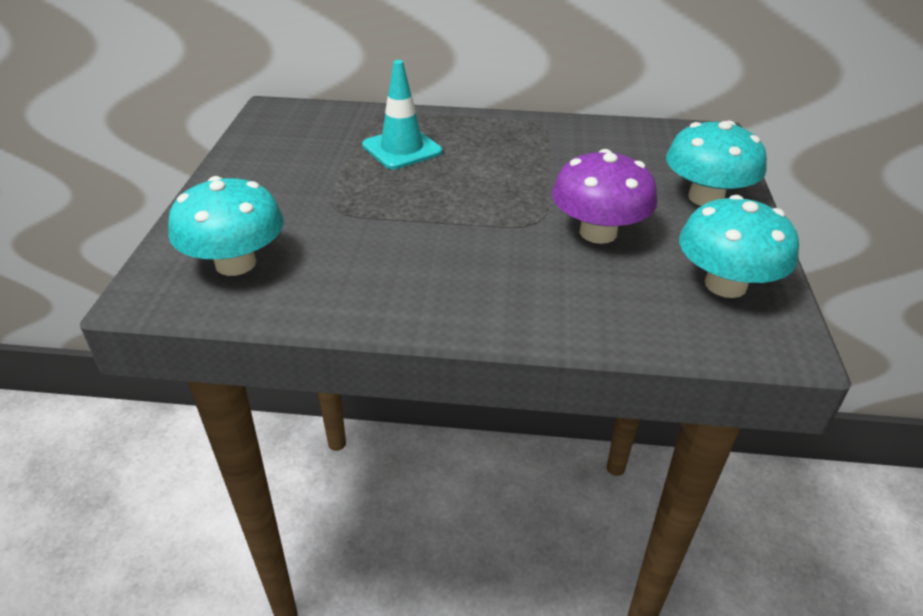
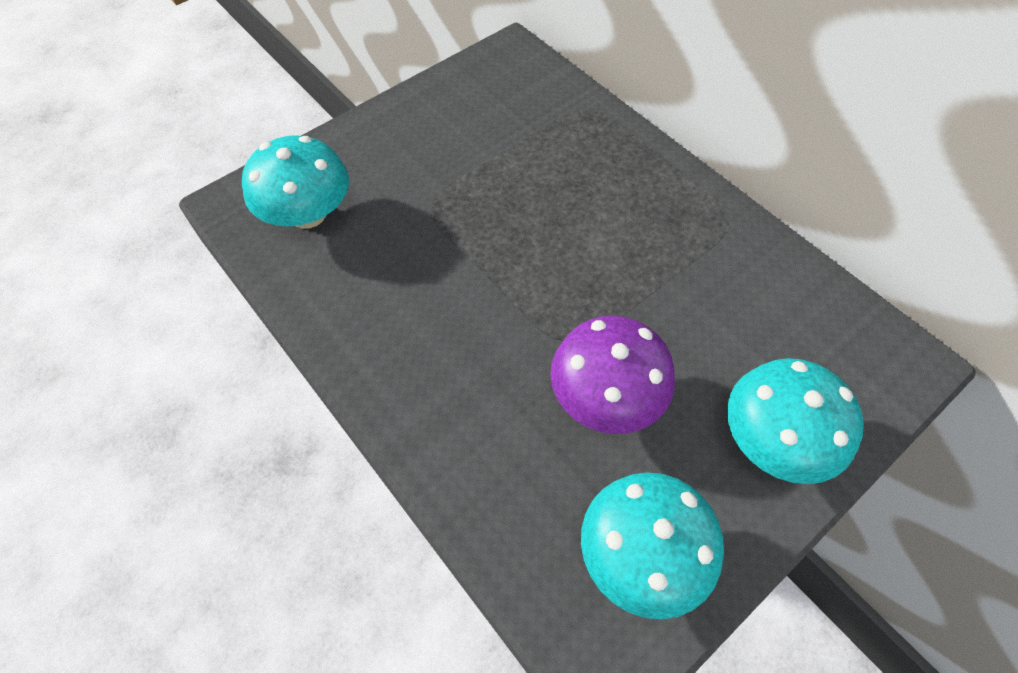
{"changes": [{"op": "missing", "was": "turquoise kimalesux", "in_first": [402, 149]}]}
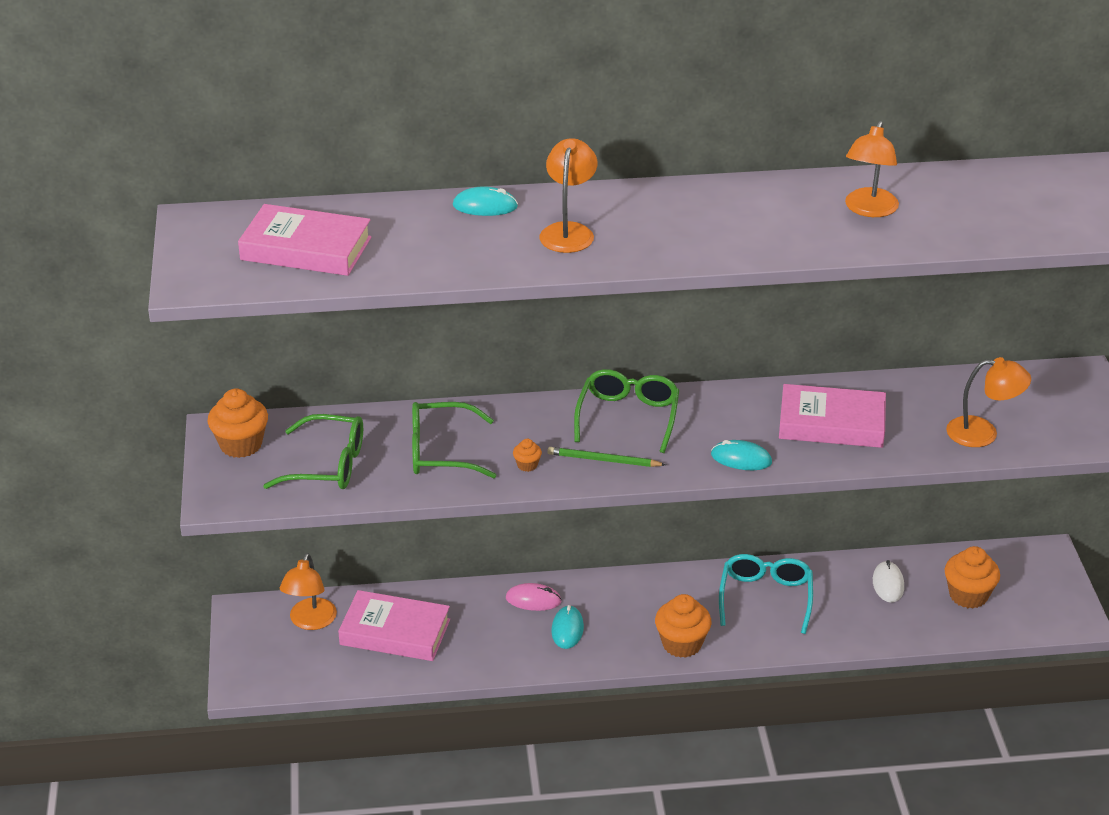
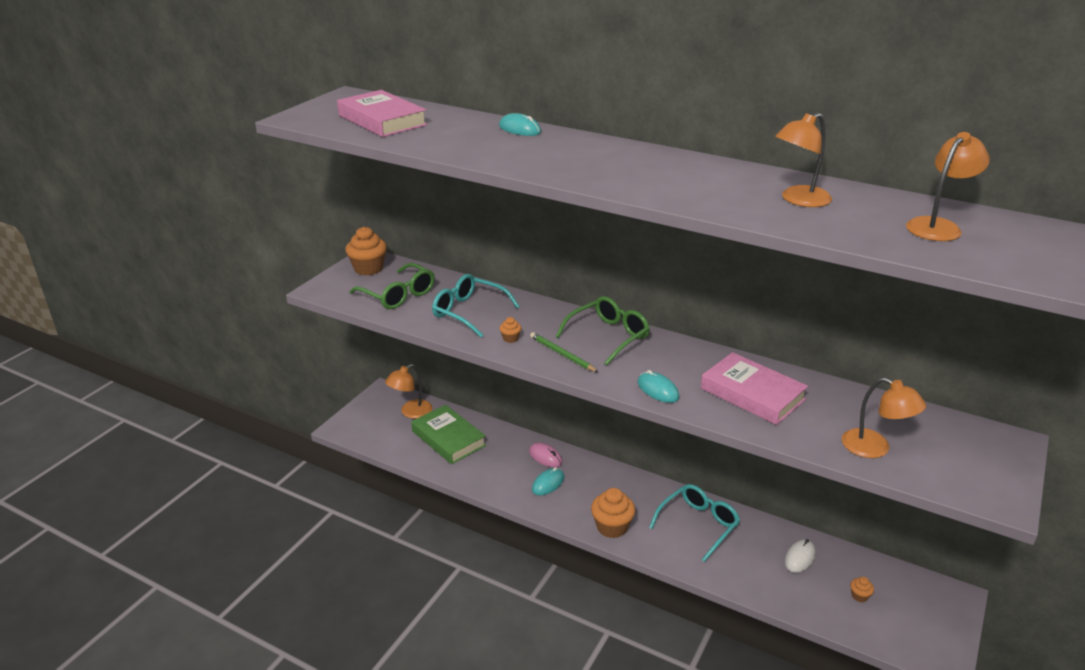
{"changes": [{"op": "relocated", "was": "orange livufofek", "in_first": [568, 231], "in_second": [938, 226]}, {"op": "colour", "was": "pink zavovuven", "now": "green zavovuven", "in_first": [395, 632], "in_second": [448, 438]}, {"op": "colour", "was": "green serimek", "now": "turquoise serimek", "in_first": [441, 452], "in_second": [469, 312]}, {"op": "size", "was": "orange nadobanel", "in_first": [968, 595], "in_second": [859, 596], "ratio": 0.48}]}
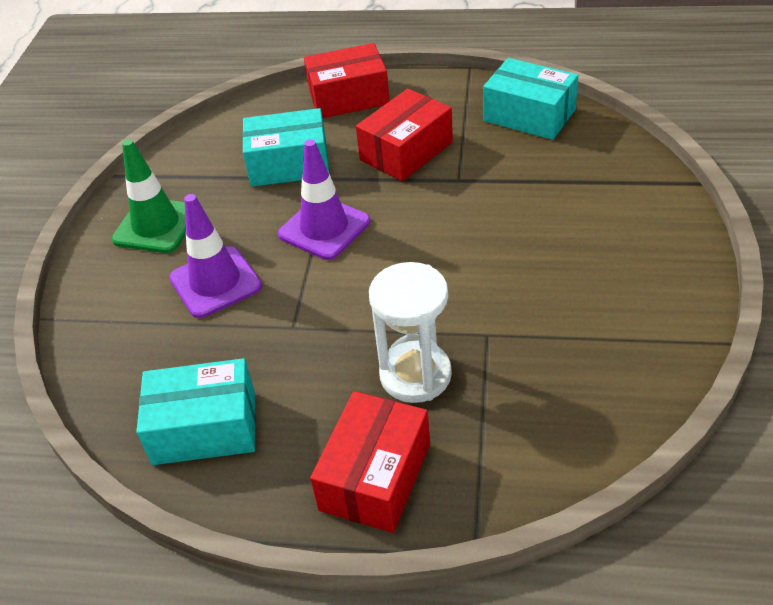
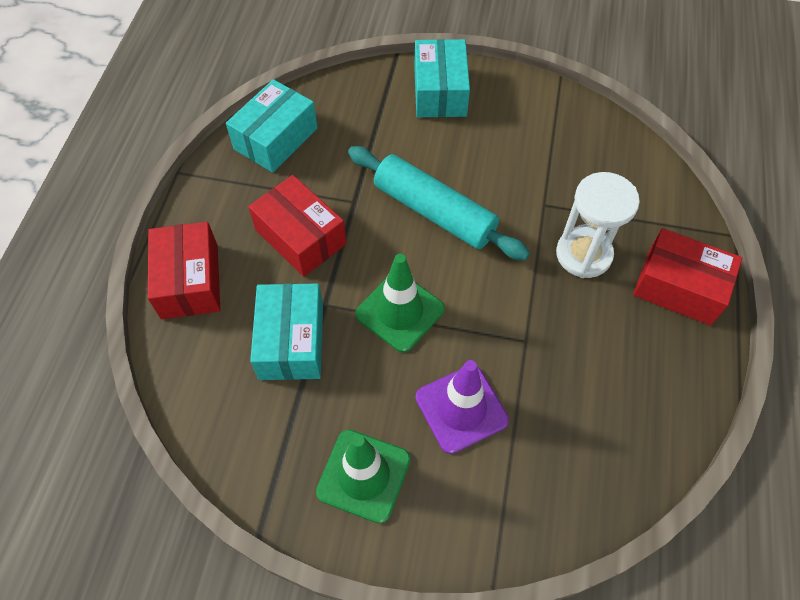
{"changes": [{"op": "appeared", "now": "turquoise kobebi", "in_second": [434, 212]}, {"op": "relocated", "was": "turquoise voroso", "in_first": [204, 428], "in_second": [440, 92]}, {"op": "colour", "was": "purple kimalesux", "now": "green kimalesux", "in_first": [324, 228], "in_second": [400, 311]}]}
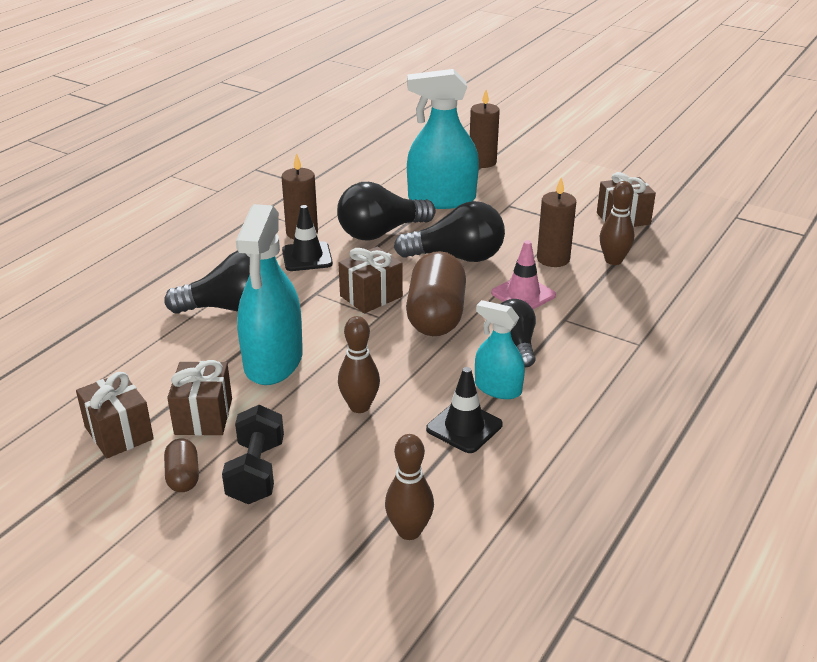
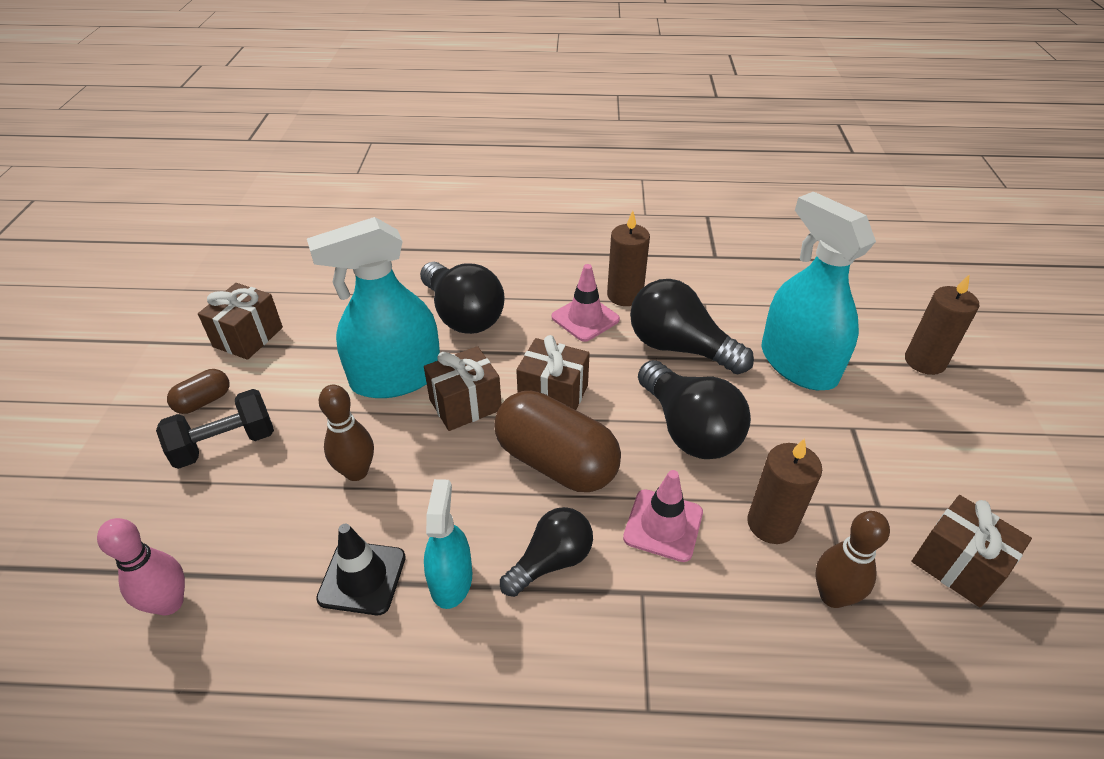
{"changes": [{"op": "relocated", "was": "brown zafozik", "in_first": [203, 416], "in_second": [465, 404]}, {"op": "colour", "was": "black kimalesux", "now": "pink kimalesux", "in_first": [307, 257], "in_second": [585, 318]}, {"op": "colour", "was": "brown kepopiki", "now": "pink kepopiki", "in_first": [409, 531], "in_second": [169, 603]}, {"op": "spun", "was": "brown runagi", "in_first": [436, 316], "in_second": [556, 462], "clockwise": 60}]}
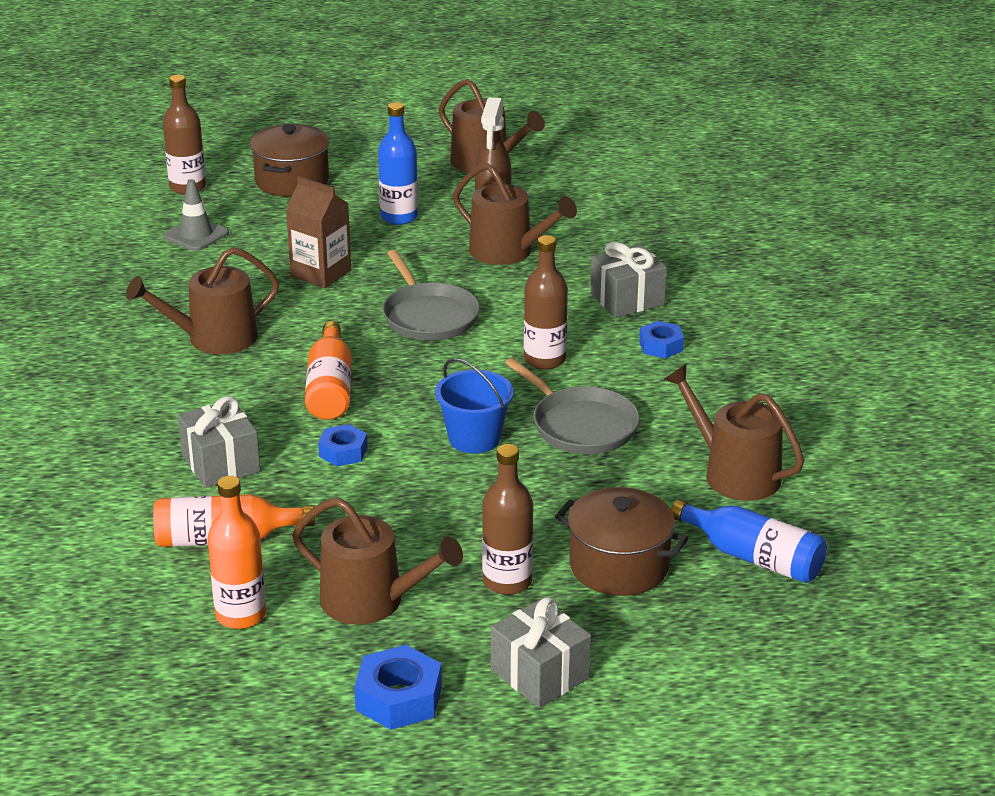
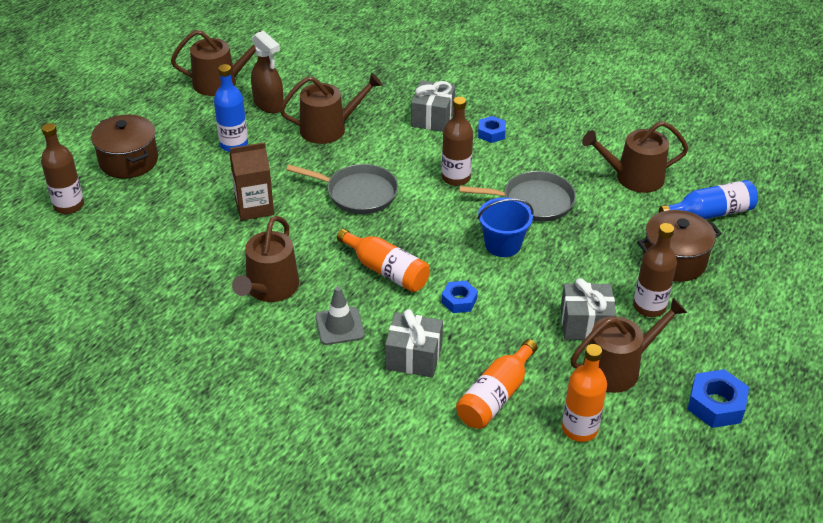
{"changes": [{"op": "relocated", "was": "grey kimalesux", "in_first": [196, 235], "in_second": [339, 326]}, {"op": "relocated", "was": "grey zafozik", "in_first": [540, 674], "in_second": [585, 324]}]}
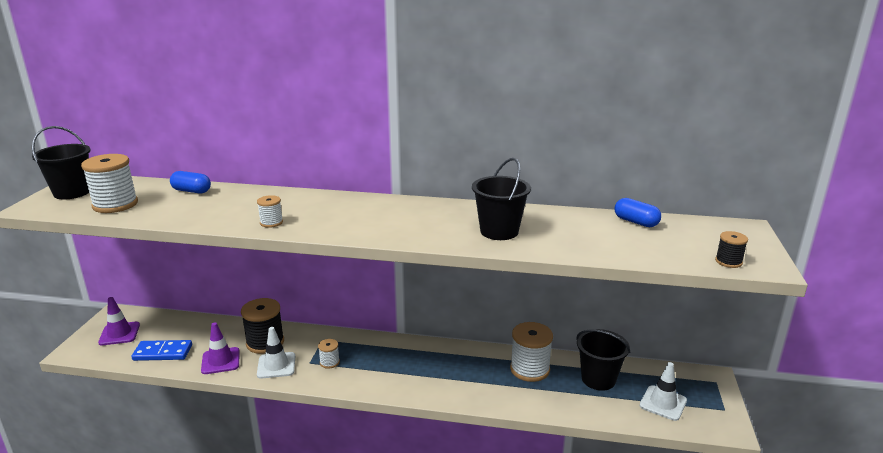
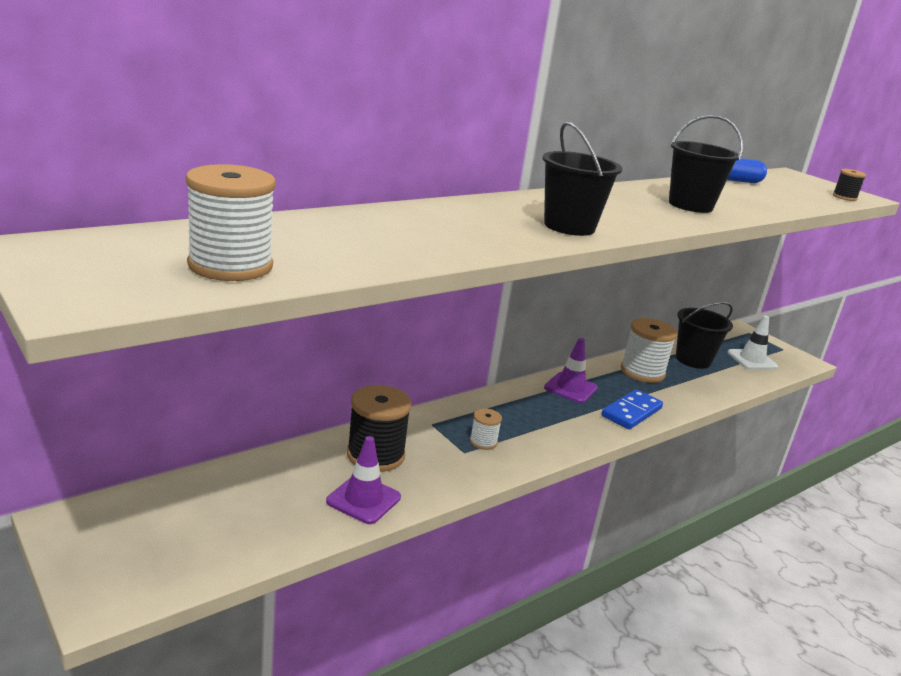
{"changes": [{"op": "missing", "was": "blue runagi", "in_first": [191, 191]}, {"op": "missing", "was": "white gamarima", "in_first": [271, 222]}, {"op": "missing", "was": "white kimalesux", "in_first": [276, 365]}, {"op": "relocated", "was": "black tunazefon", "in_first": [72, 192], "in_second": [569, 226]}, {"op": "relocated", "was": "purple kimalesux", "in_first": [119, 334], "in_second": [570, 388]}, {"op": "relocated", "was": "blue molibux", "in_first": [163, 352], "in_second": [631, 412]}]}
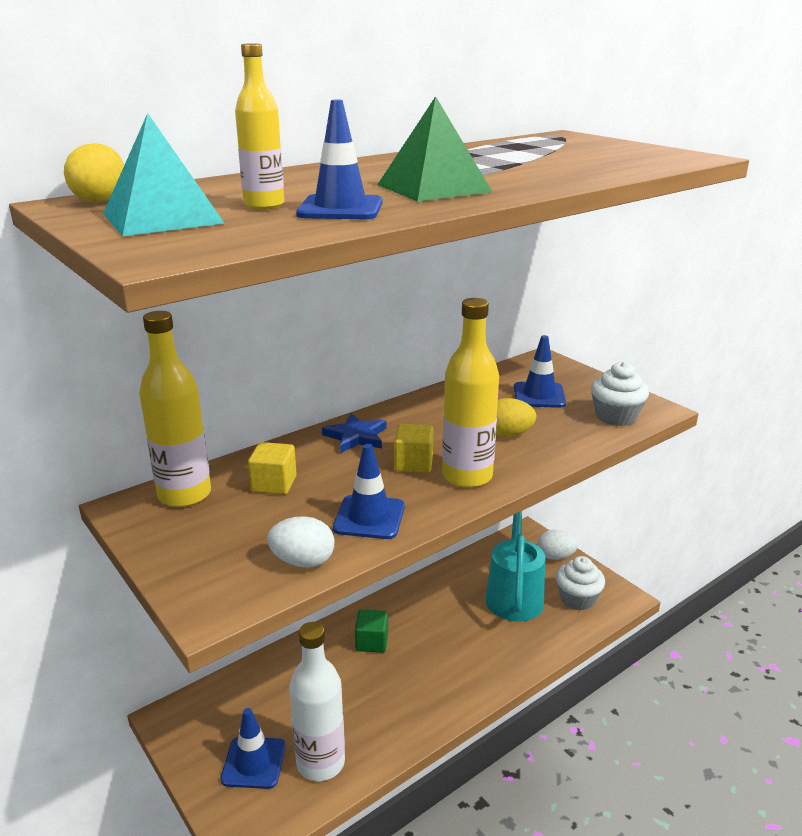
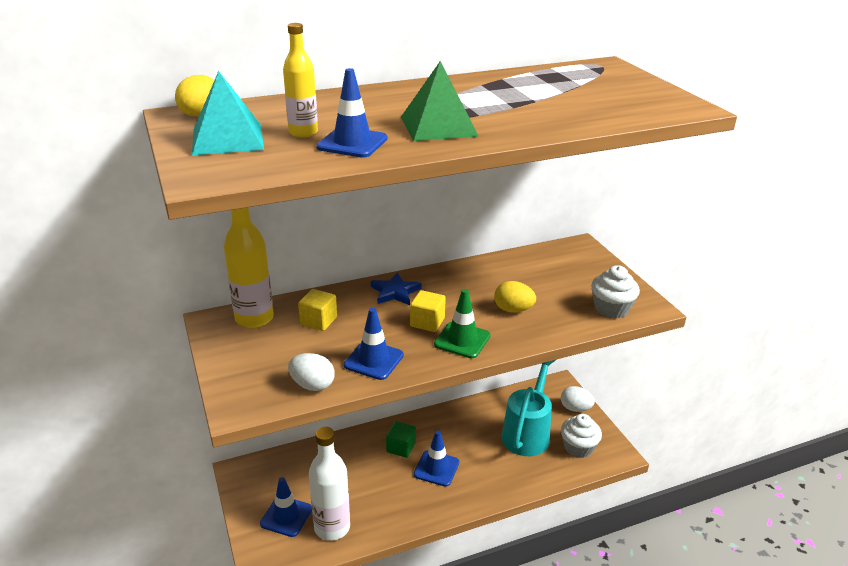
{"changes": [{"op": "relocated", "was": "blue kimalesux", "in_first": [539, 395], "in_second": [436, 468]}, {"op": "exchanged", "was": "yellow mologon", "now": "green kimalesux", "in_first": [467, 476], "in_second": [462, 340]}]}
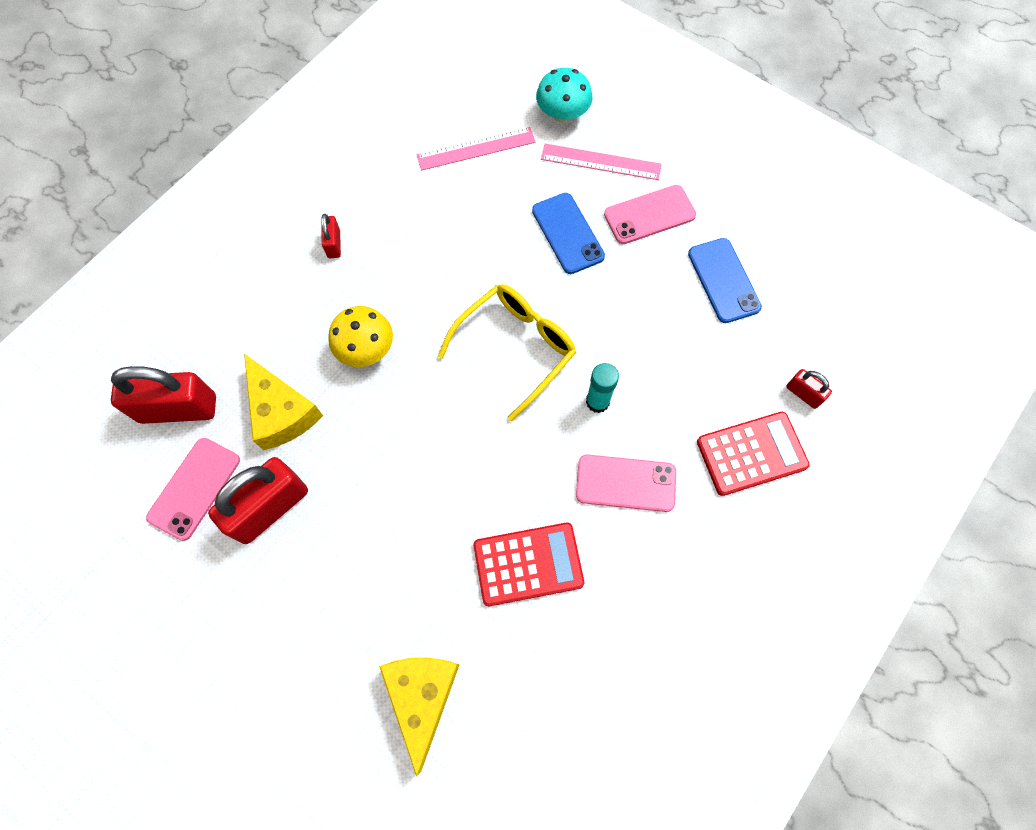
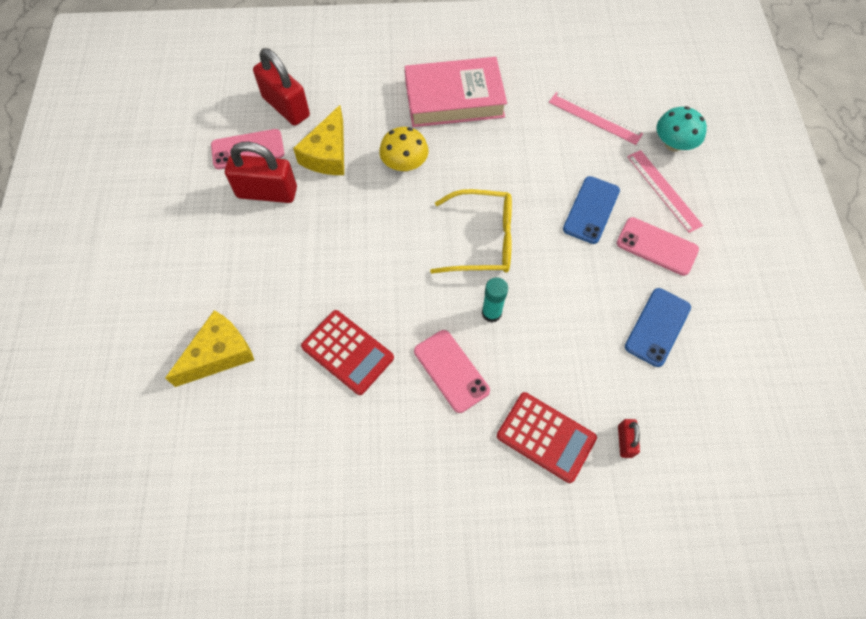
{"changes": [{"op": "exchanged", "was": "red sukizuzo", "now": "pink zavovuven", "in_first": [334, 244], "in_second": [454, 98]}]}
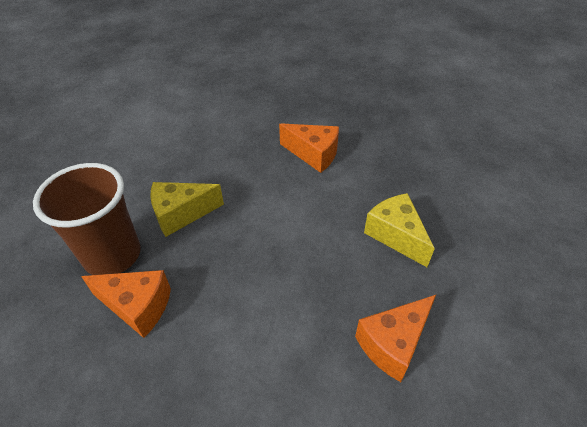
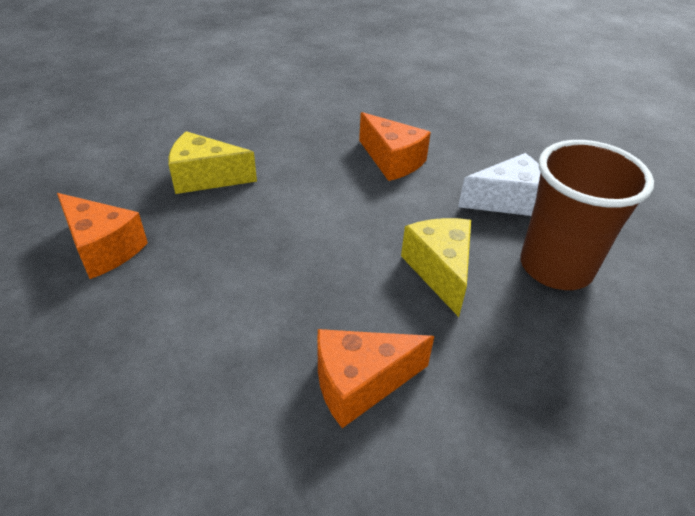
{"changes": [{"op": "appeared", "now": "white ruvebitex", "in_second": [507, 201]}, {"op": "relocated", "was": "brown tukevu", "in_first": [112, 255], "in_second": [555, 267]}]}
